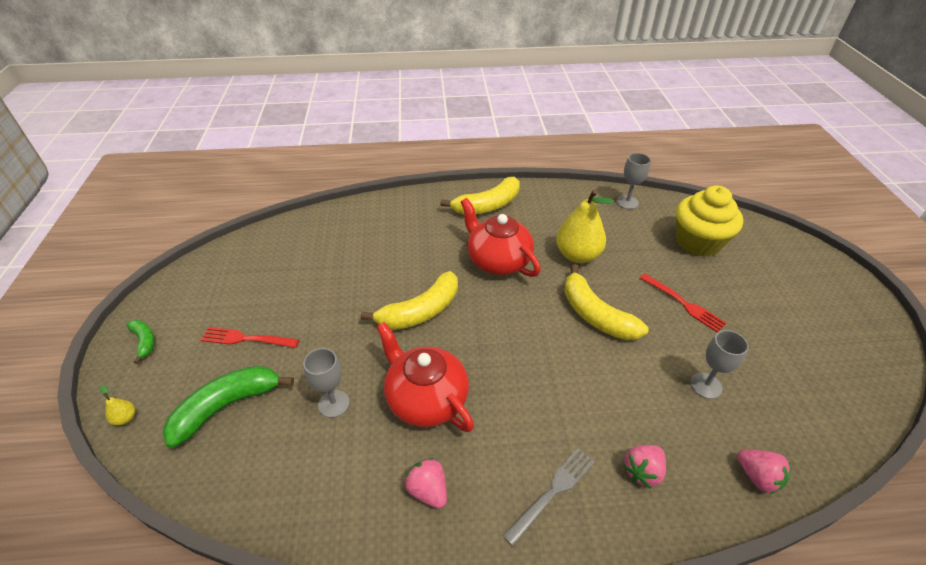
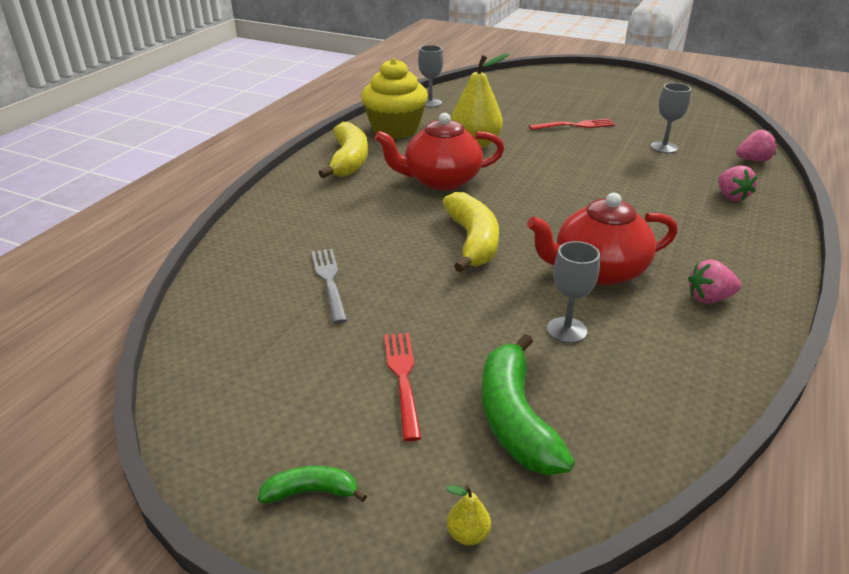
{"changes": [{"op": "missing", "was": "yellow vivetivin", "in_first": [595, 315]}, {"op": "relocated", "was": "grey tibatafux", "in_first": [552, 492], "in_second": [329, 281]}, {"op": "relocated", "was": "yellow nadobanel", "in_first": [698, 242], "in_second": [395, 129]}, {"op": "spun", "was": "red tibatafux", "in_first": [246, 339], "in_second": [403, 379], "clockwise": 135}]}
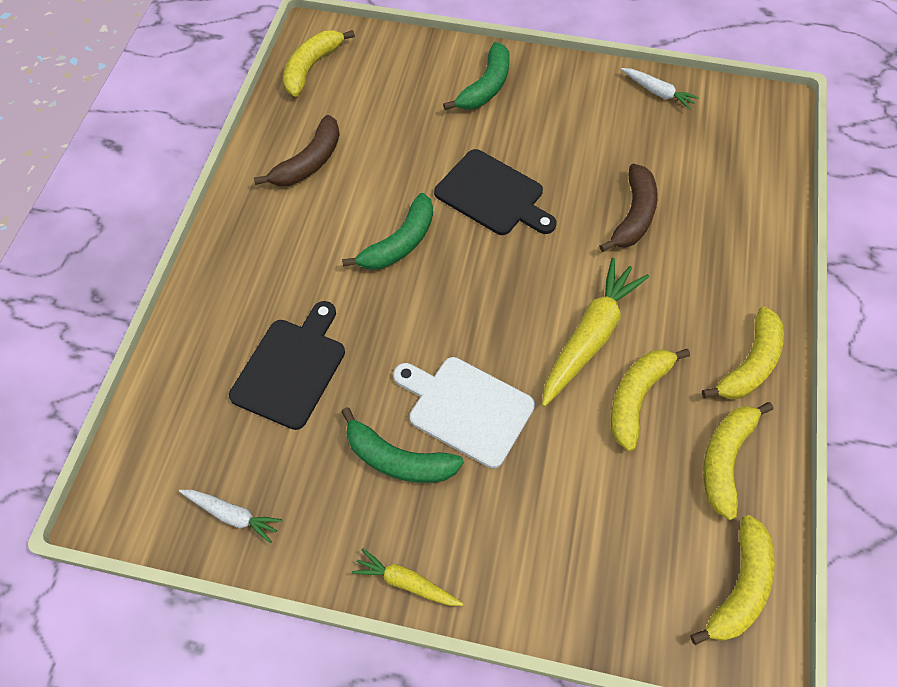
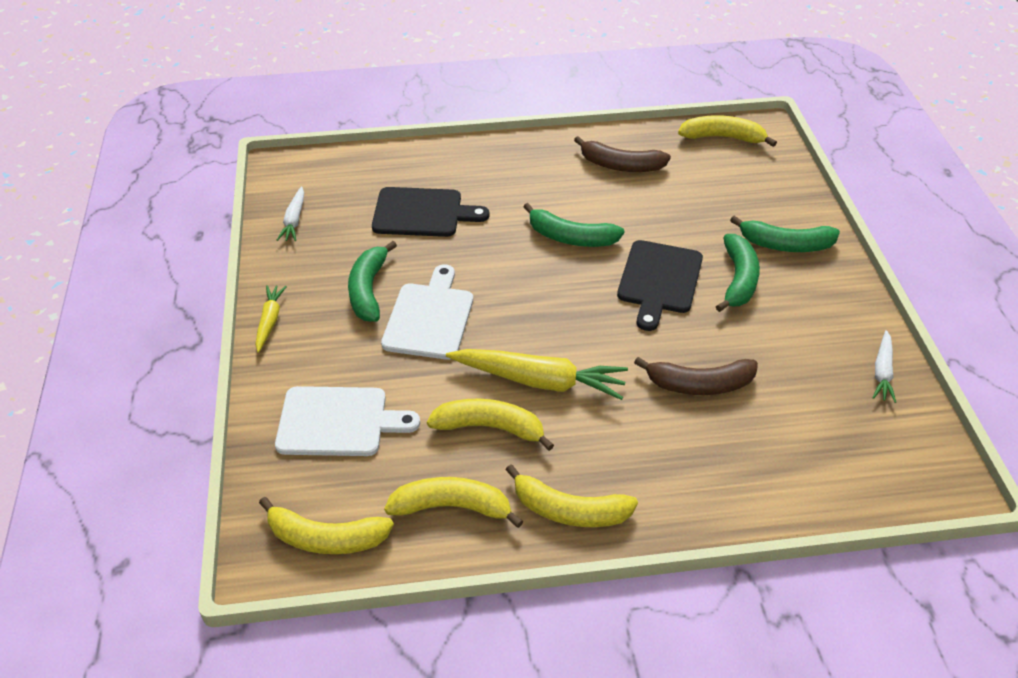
{"changes": [{"op": "appeared", "now": "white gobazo", "in_second": [338, 421]}, {"op": "appeared", "now": "green vivetivin", "in_second": [738, 280]}]}
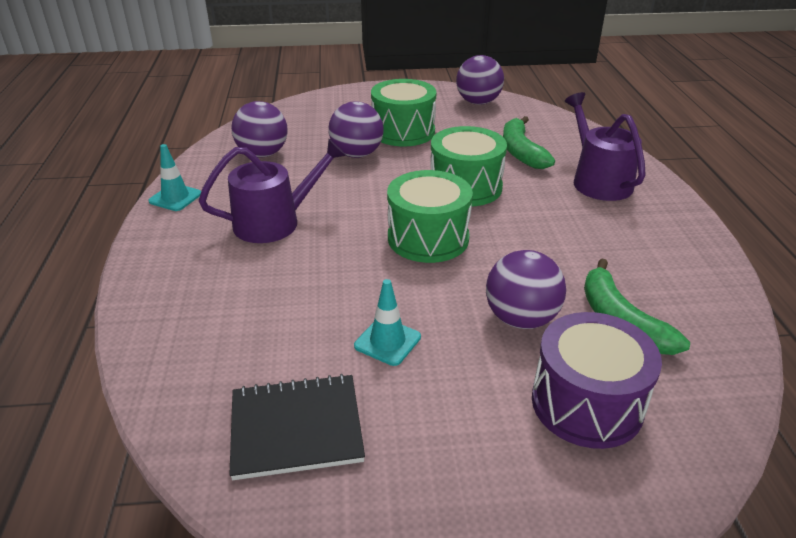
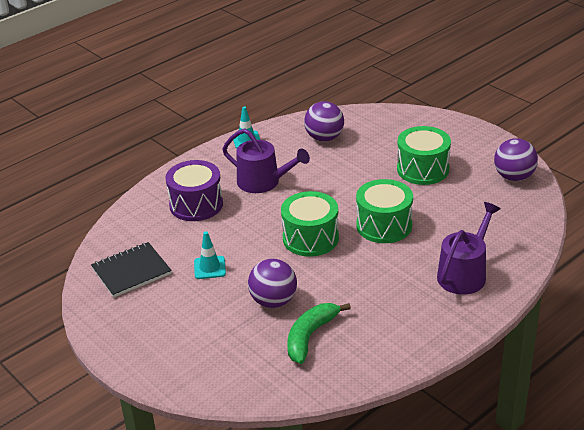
{"changes": [{"op": "missing", "was": "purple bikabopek", "in_first": [357, 154]}, {"op": "missing", "was": "green vivetivin", "in_first": [521, 152]}, {"op": "relocated", "was": "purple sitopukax", "in_first": [586, 403], "in_second": [196, 204]}, {"op": "spun", "was": "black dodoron", "in_first": [296, 428], "in_second": [131, 271], "clockwise": -75}]}
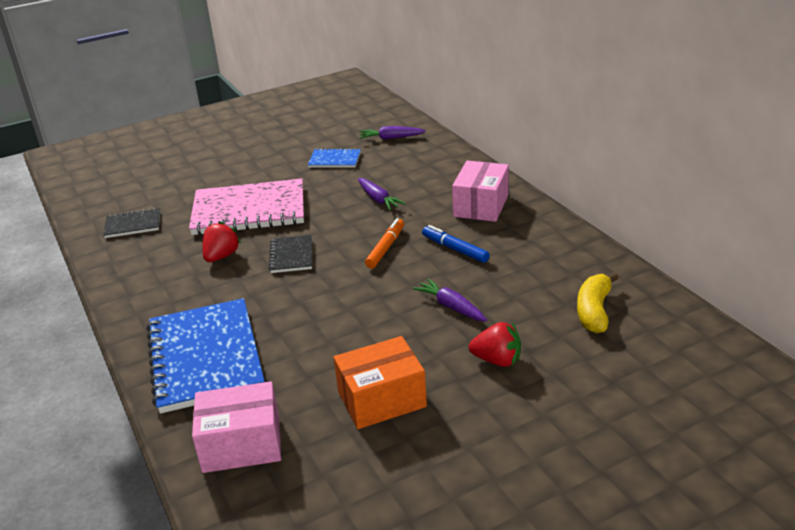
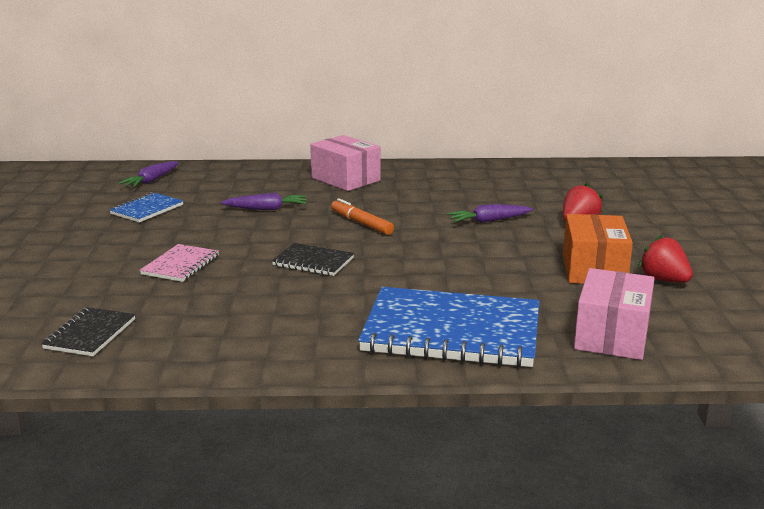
{"changes": [{"op": "missing", "was": "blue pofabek", "in_first": [455, 249]}, {"op": "missing", "was": "yellow vivetivin", "in_first": [594, 311]}, {"op": "relocated", "was": "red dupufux", "in_first": [221, 256], "in_second": [663, 280]}, {"op": "size", "was": "pink dodoron", "in_first": [249, 210], "in_second": [180, 265], "ratio": 0.48}]}
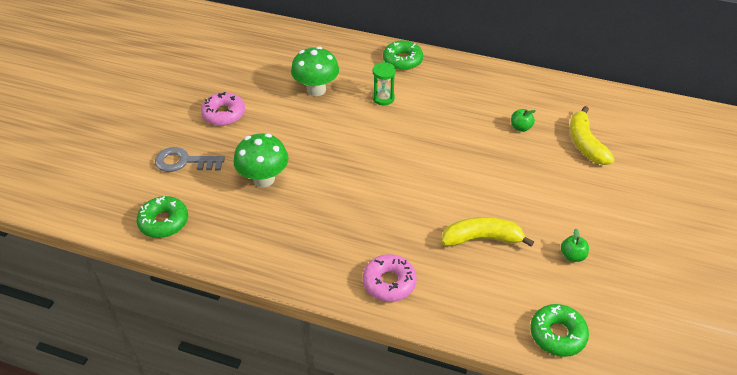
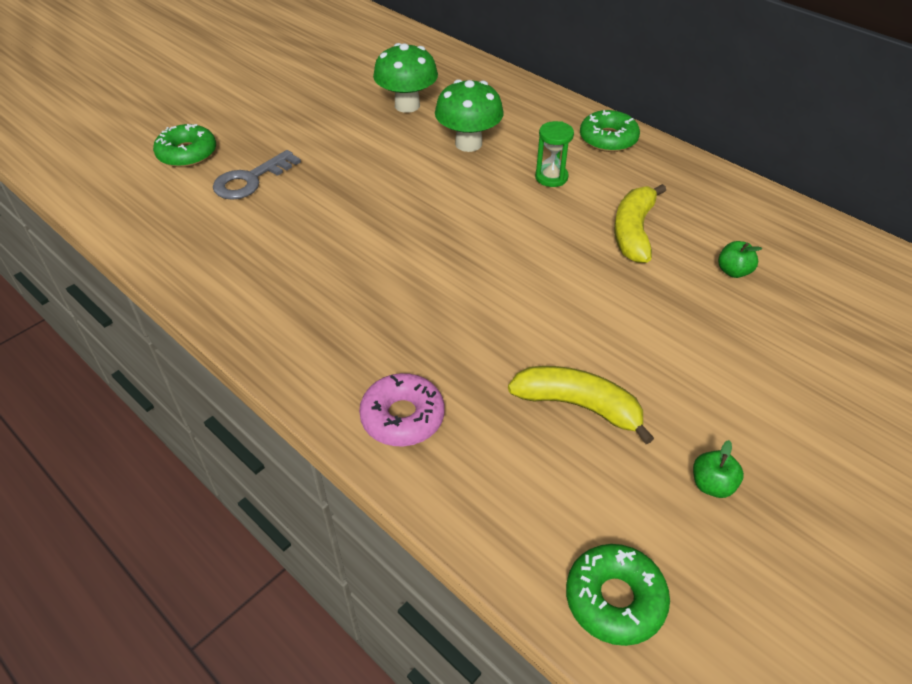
{"changes": [{"op": "missing", "was": "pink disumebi", "in_first": [224, 114]}, {"op": "relocated", "was": "green disumebi", "in_first": [164, 222], "in_second": [187, 153]}, {"op": "relocated", "was": "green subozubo", "in_first": [264, 179], "in_second": [407, 105]}, {"op": "relocated", "was": "yellow vivetivin", "in_first": [585, 143], "in_second": [633, 232]}, {"op": "spun", "was": "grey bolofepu", "in_first": [184, 162], "in_second": [250, 180], "clockwise": -75}]}
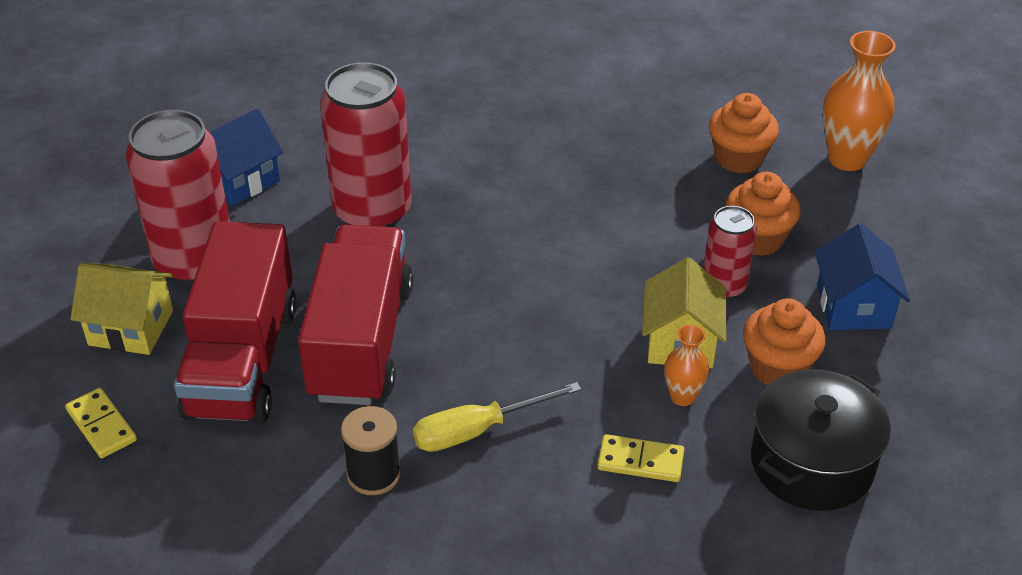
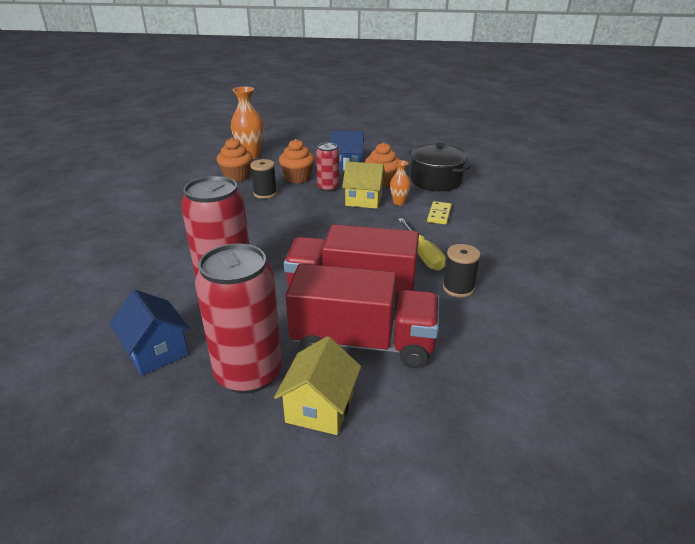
{"changes": [{"op": "missing", "was": "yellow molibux", "in_first": [102, 425]}, {"op": "appeared", "now": "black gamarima", "in_second": [265, 193]}]}
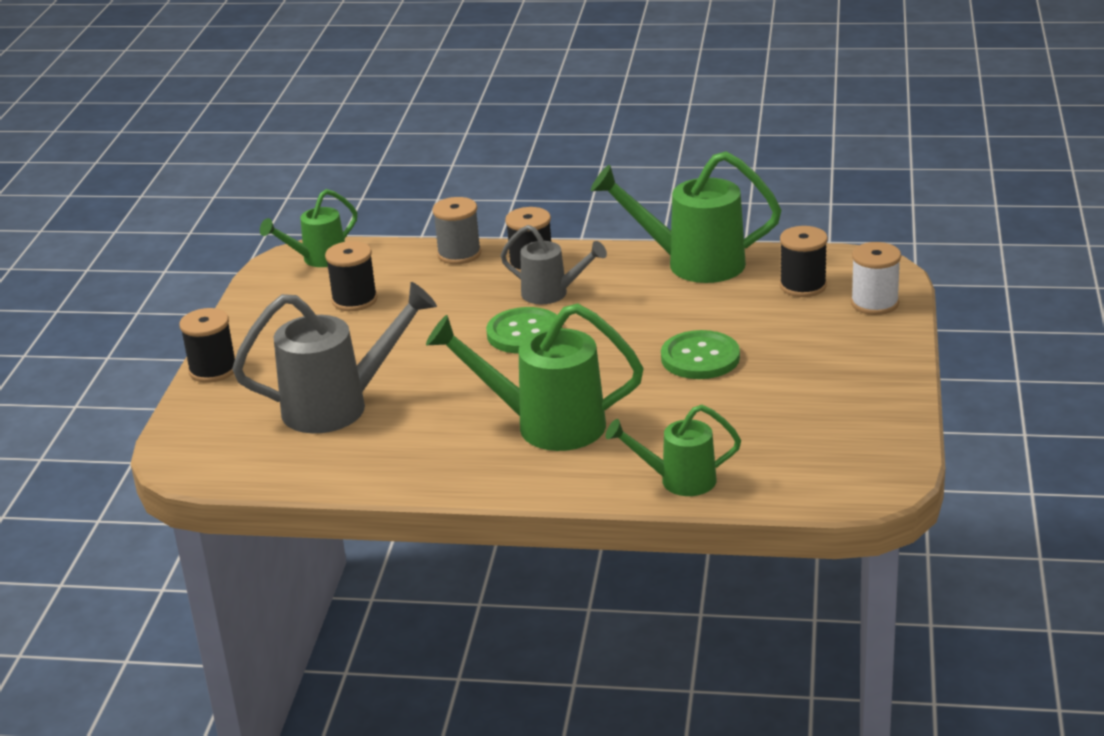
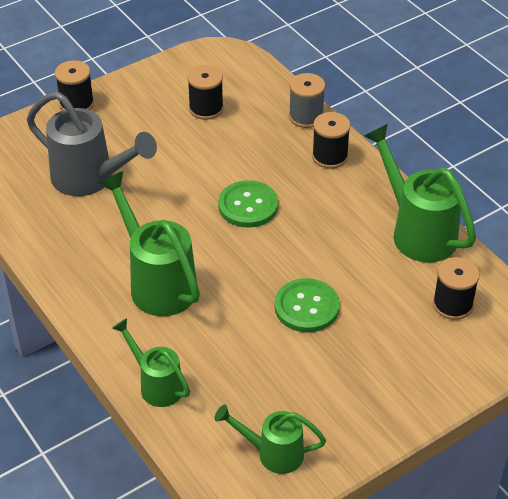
{"changes": [{"op": "missing", "was": "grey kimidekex", "in_first": [552, 294]}, {"op": "missing", "was": "white gamarima", "in_first": [874, 303]}, {"op": "relocated", "was": "green kimidekex", "in_first": [318, 259], "in_second": [273, 453]}]}
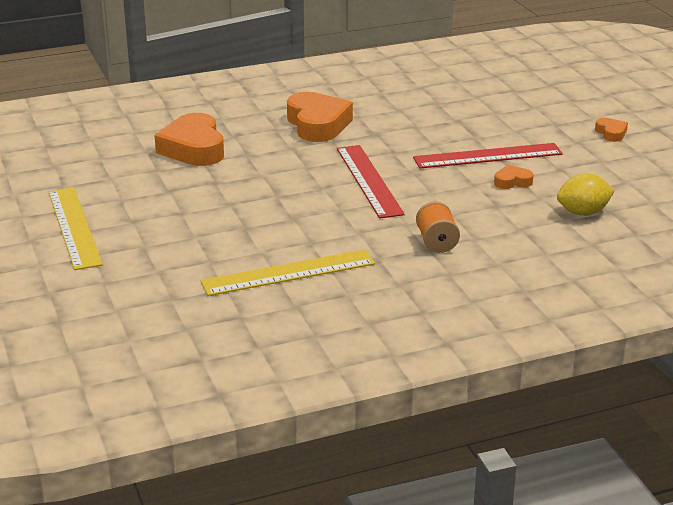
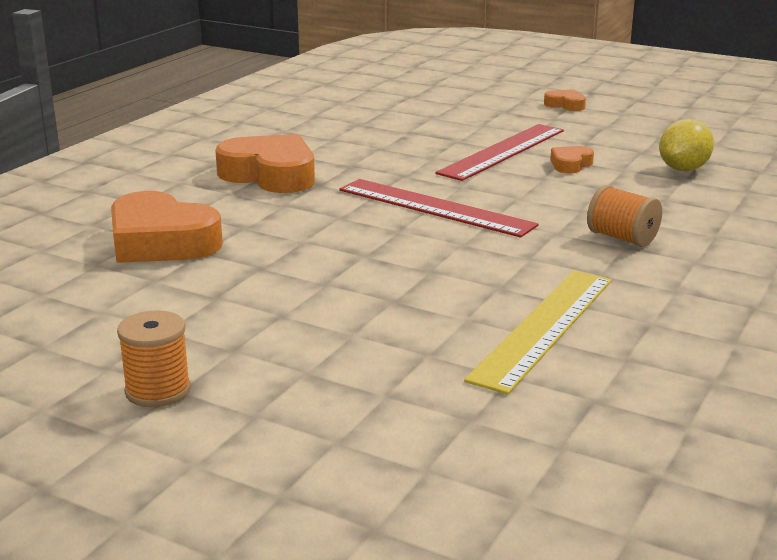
{"changes": [{"op": "exchanged", "was": "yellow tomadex", "now": "orange gamarima", "in_first": [74, 227], "in_second": [158, 390]}]}
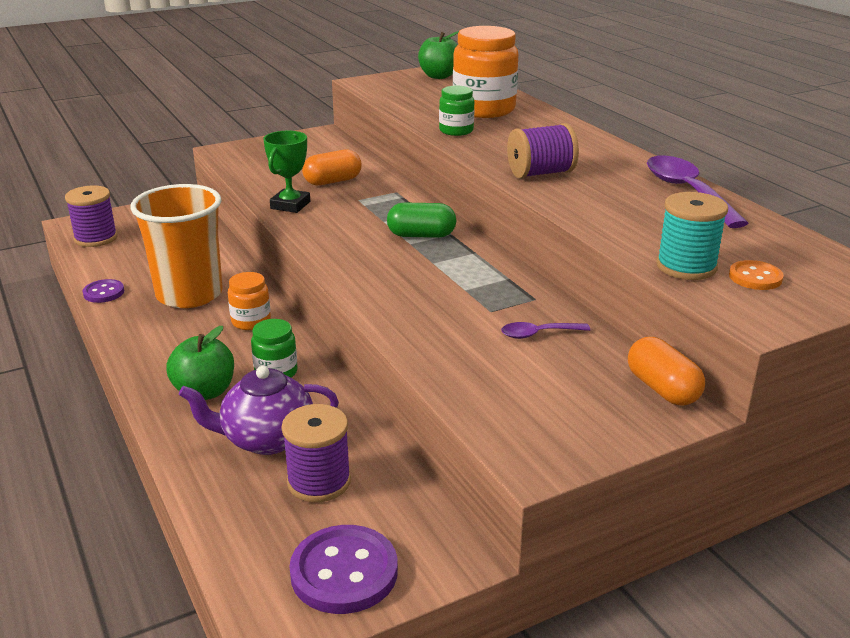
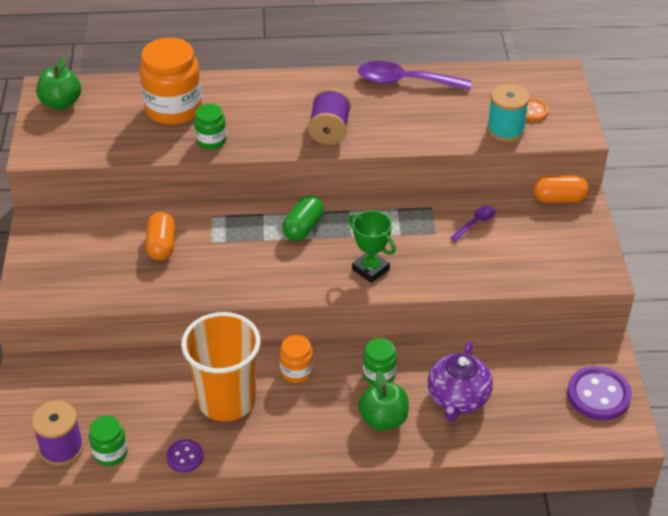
{"changes": [{"op": "missing", "was": "purple gamarima", "in_first": [319, 481]}, {"op": "appeared", "now": "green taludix", "in_second": [110, 453]}, {"op": "relocated", "was": "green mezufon", "in_first": [290, 205], "in_second": [370, 269]}, {"op": "spun", "was": "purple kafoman", "in_first": [538, 334], "in_second": [476, 223], "clockwise": -150}]}
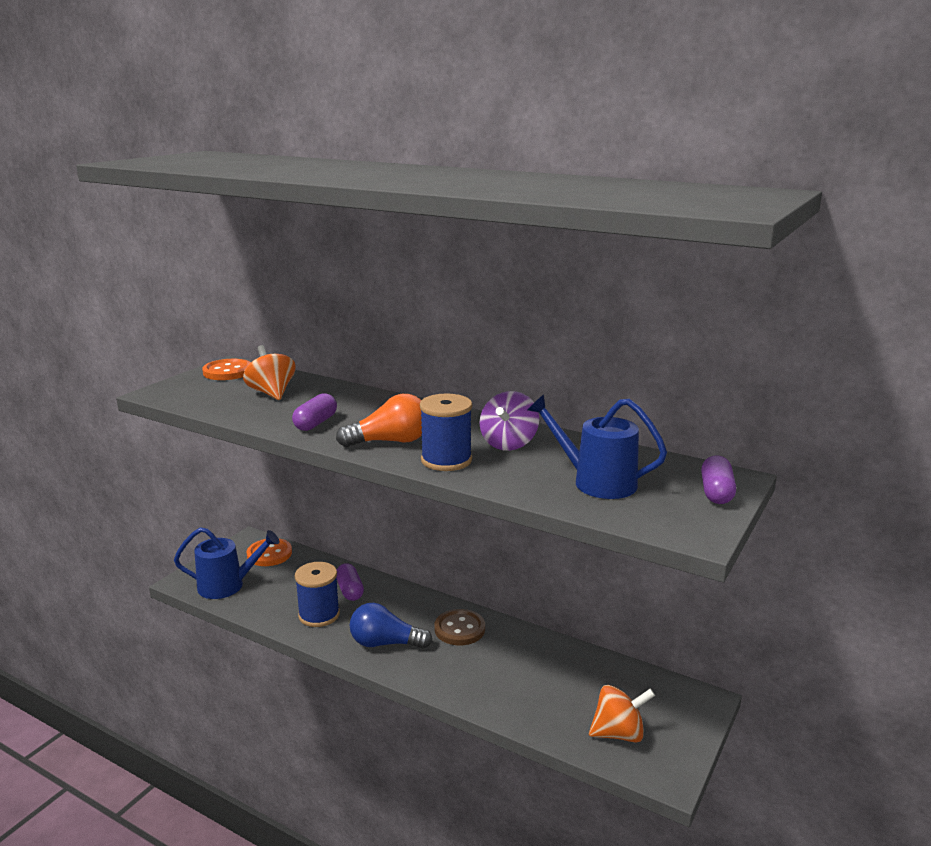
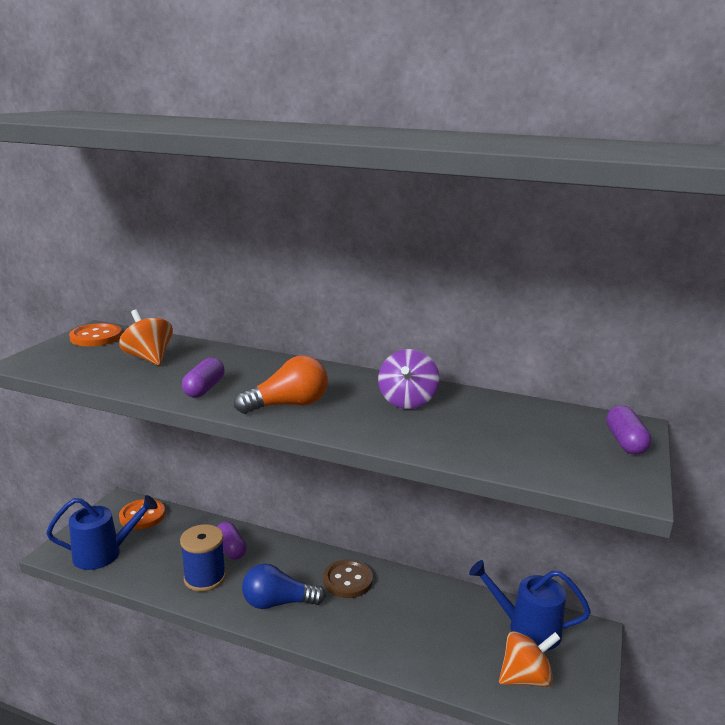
{"changes": [{"op": "missing", "was": "blue gamarima", "in_first": [446, 460]}, {"op": "relocated", "was": "blue kimidekex", "in_first": [596, 482], "in_second": [527, 629]}]}
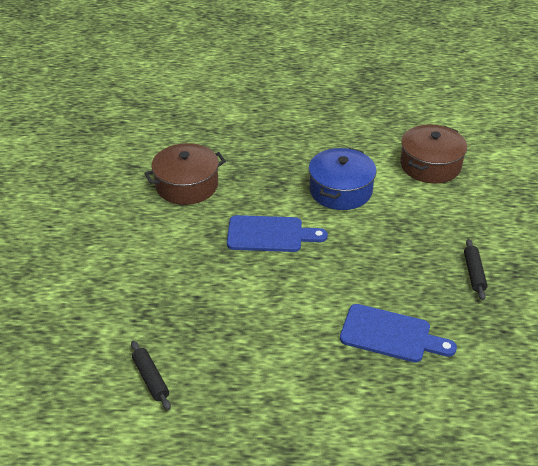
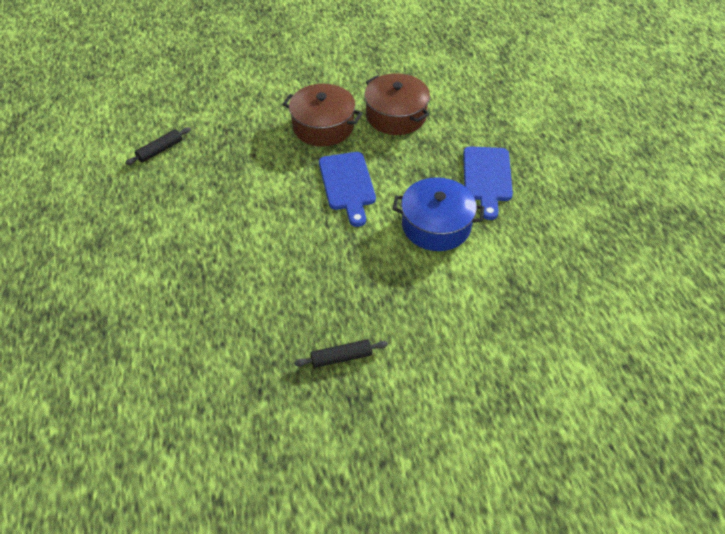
{"changes": [{"op": "relocated", "was": "blue gobazo", "in_first": [390, 335], "in_second": [487, 178]}, {"op": "relocated", "was": "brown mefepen", "in_first": [430, 165], "in_second": [323, 126]}]}
